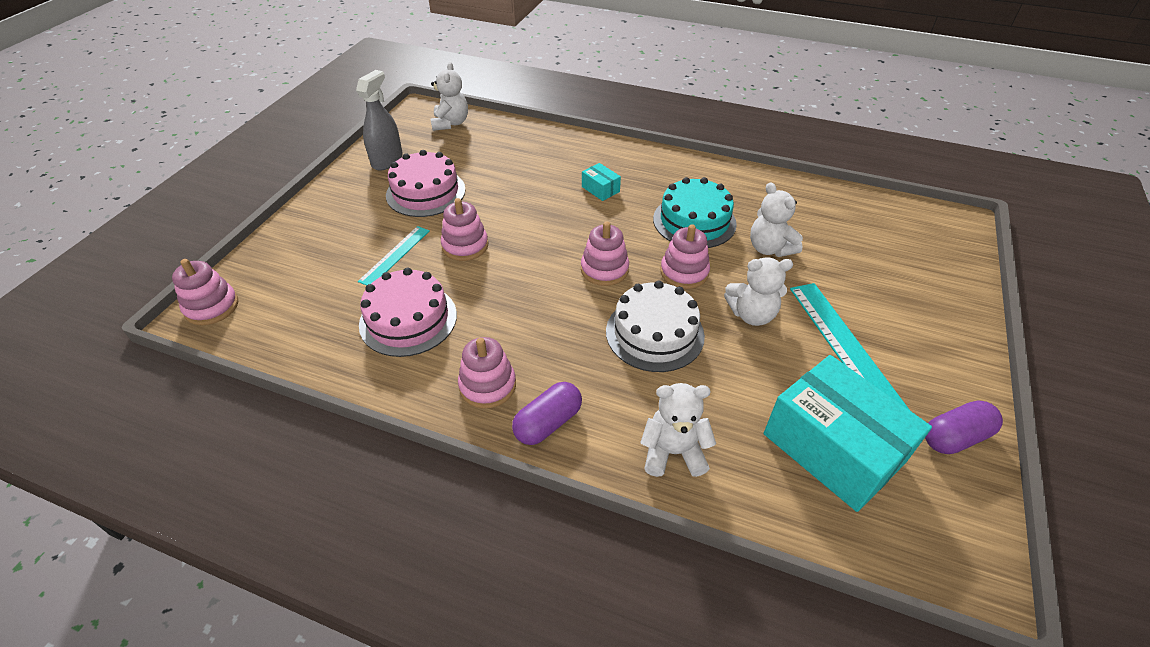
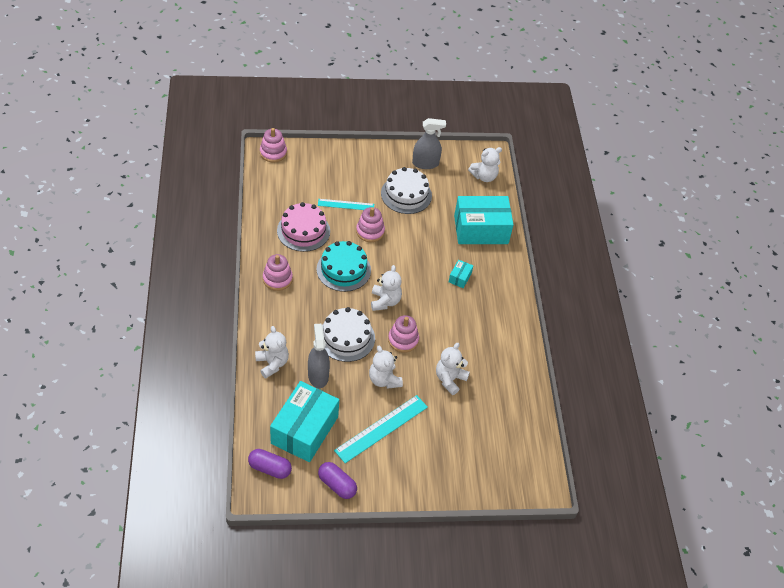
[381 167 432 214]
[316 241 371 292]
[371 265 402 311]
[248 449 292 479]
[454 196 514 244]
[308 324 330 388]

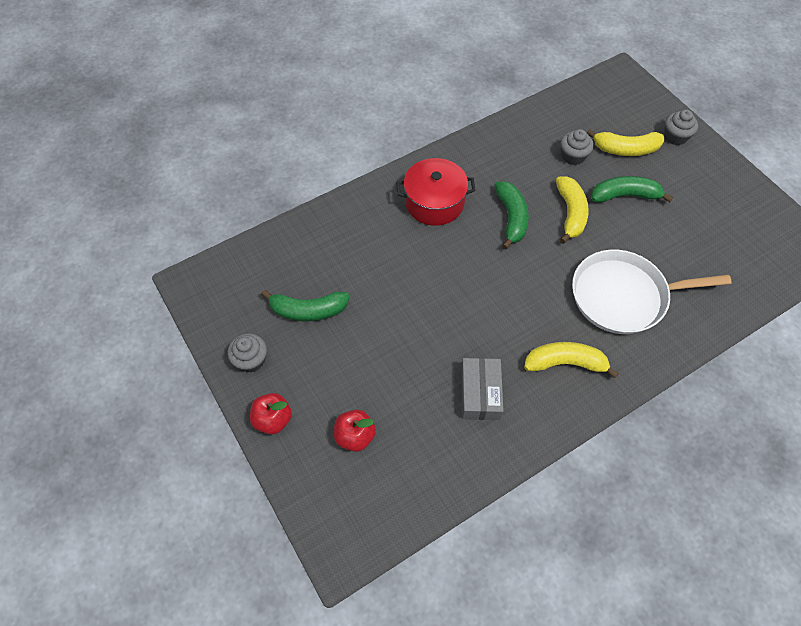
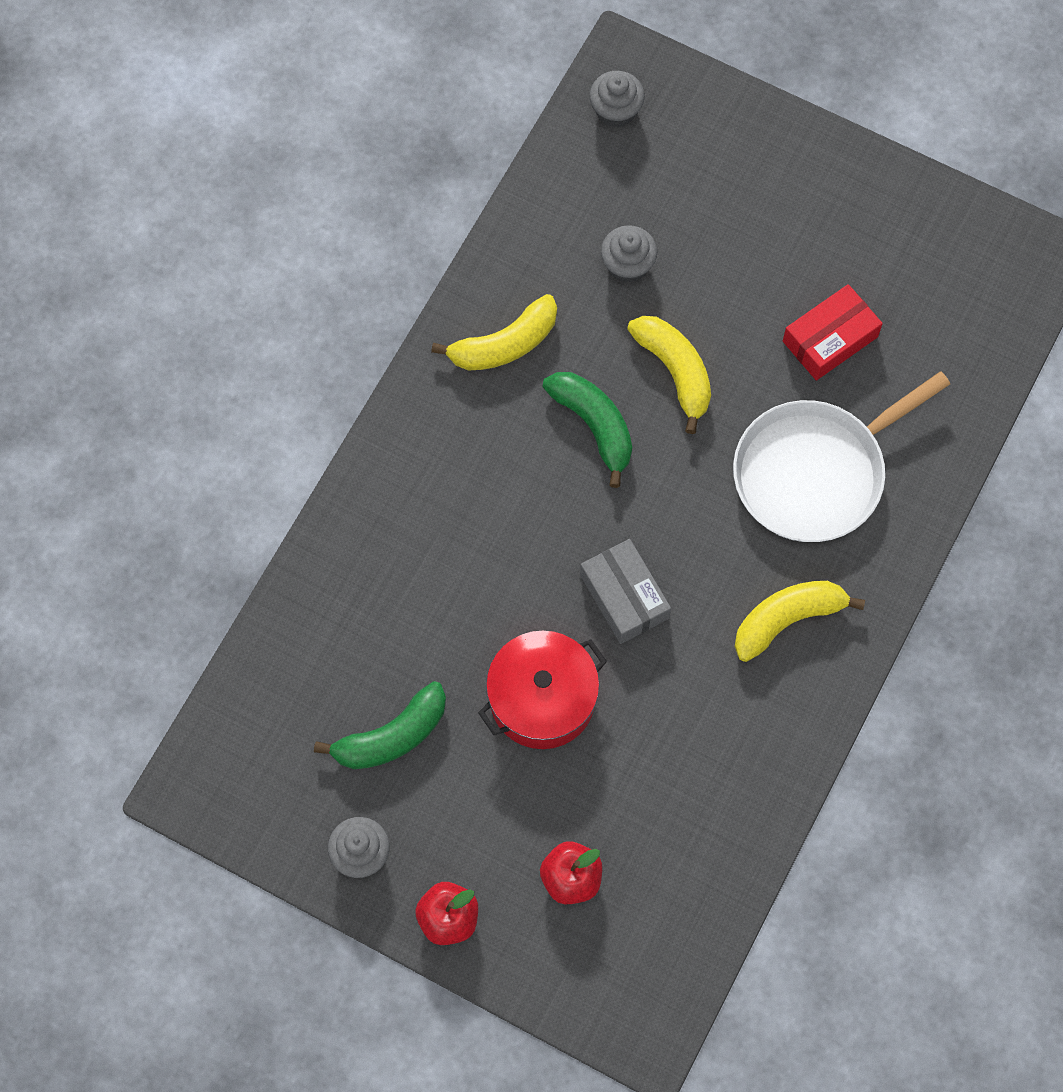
[590 71 645 128]
[431 294 557 371]
[478 631 607 749]
[591 176 673 203] (first image)
[580 539 671 644]
[783 284 883 381]

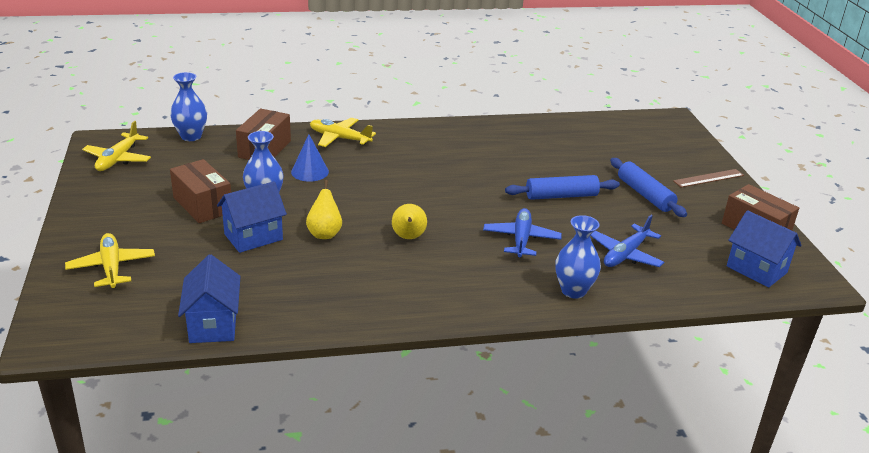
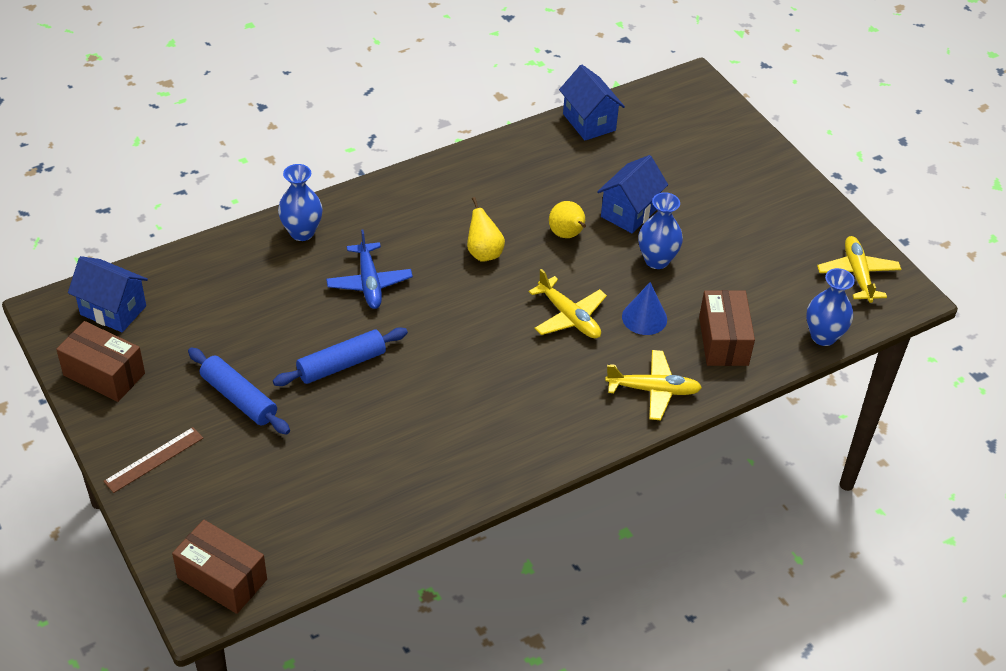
[172 520 267 614]
[590 215 664 267] (first image)
[529 269 607 338]

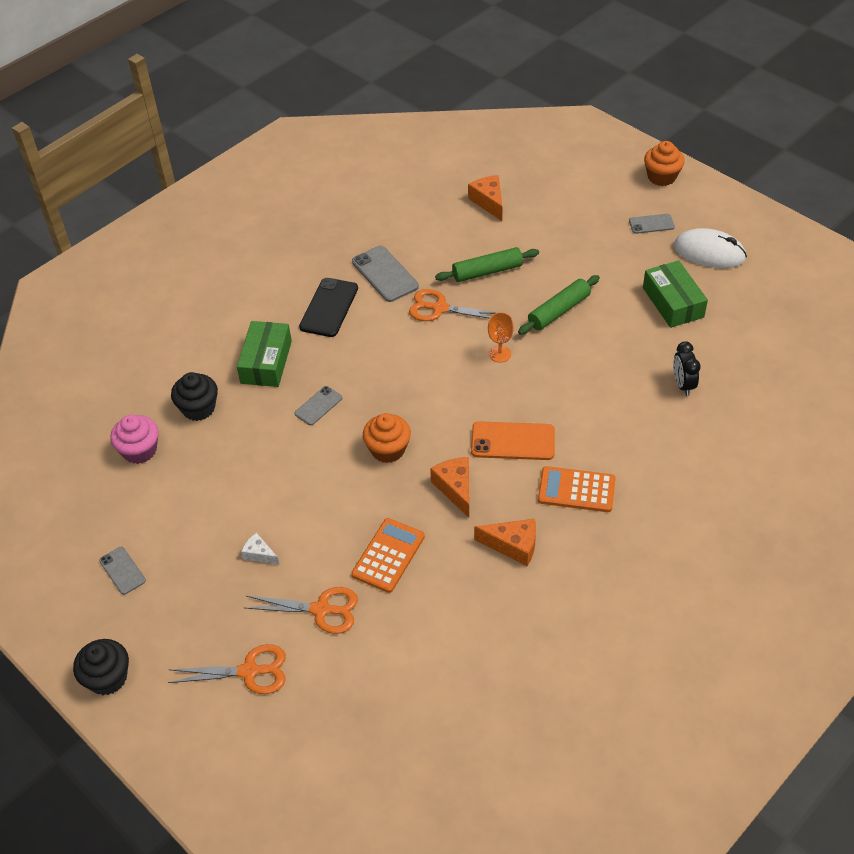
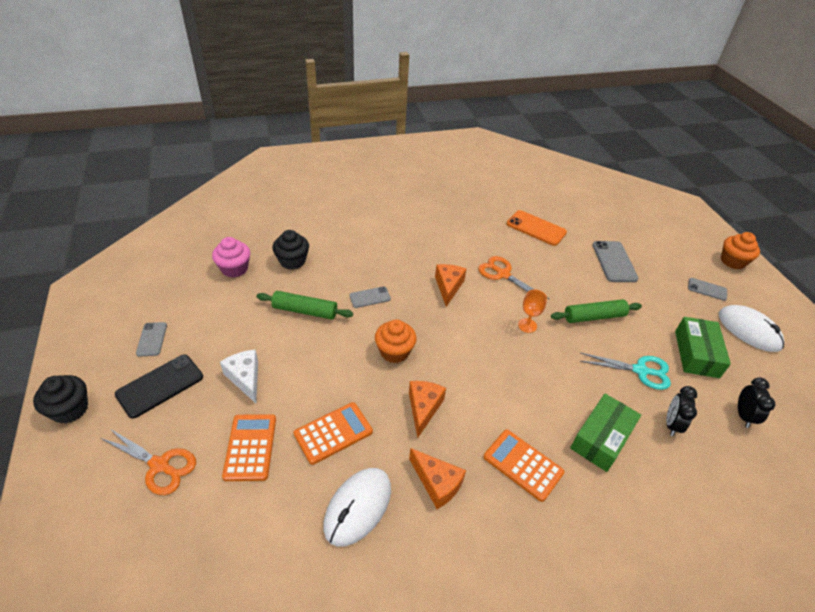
[435 264 466 307]
[593 241 639 282]
[256 291 353 320]
[115 355 203 418]
[570 394 641 472]
[507 210 567 246]
[220 349 258 403]
[222 414 276 481]
[580 352 671 390]
[738 377 776 428]
[323 468 391 547]

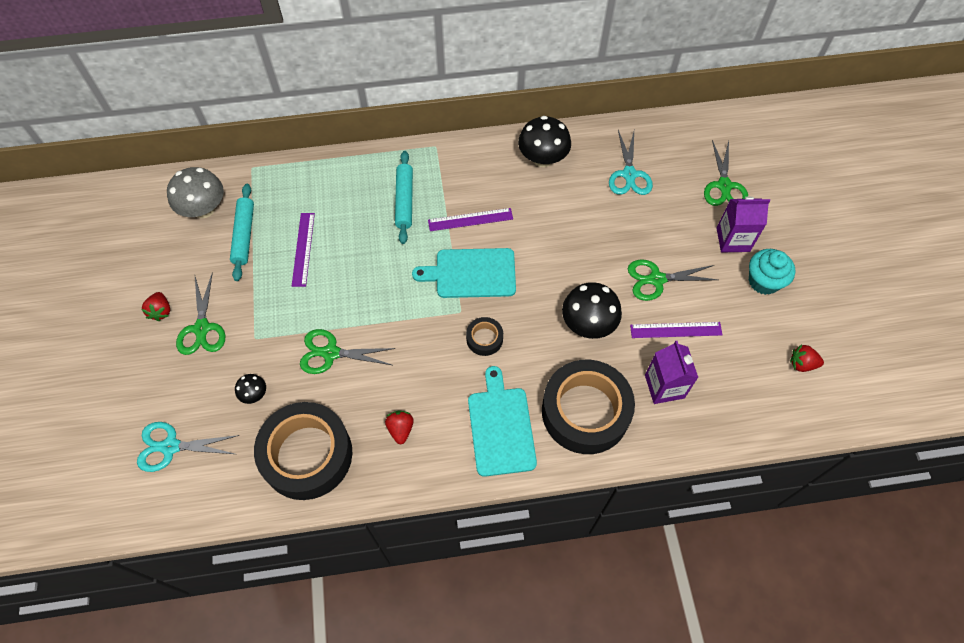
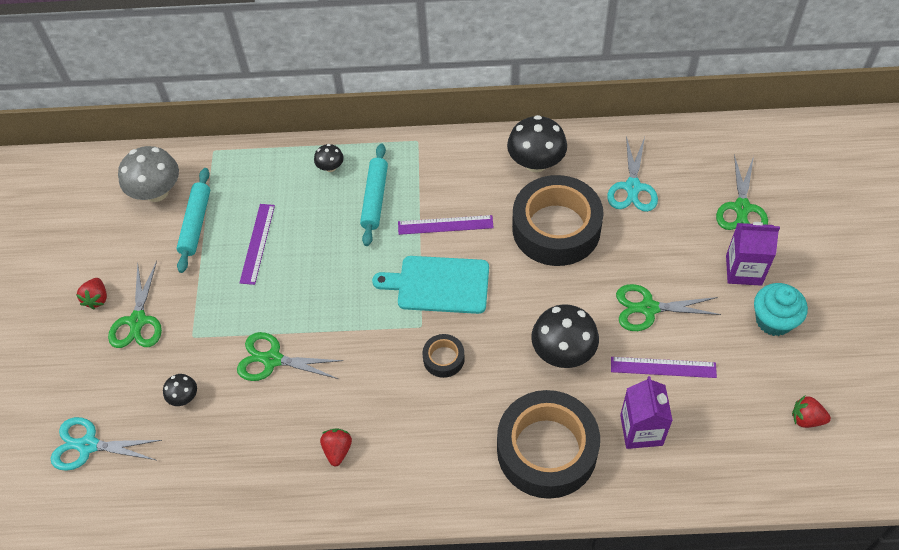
[468 366 537 477] (first image)
[512 175 604 266]
[314 144 344 172]

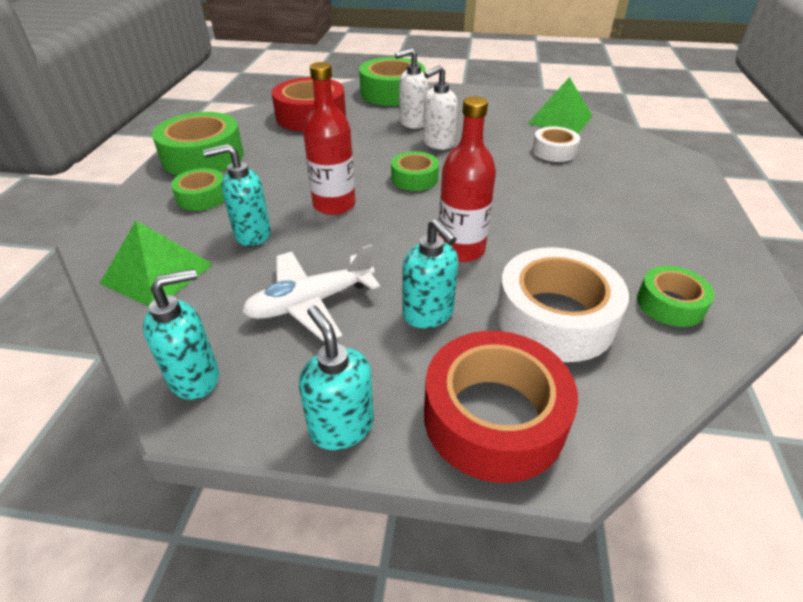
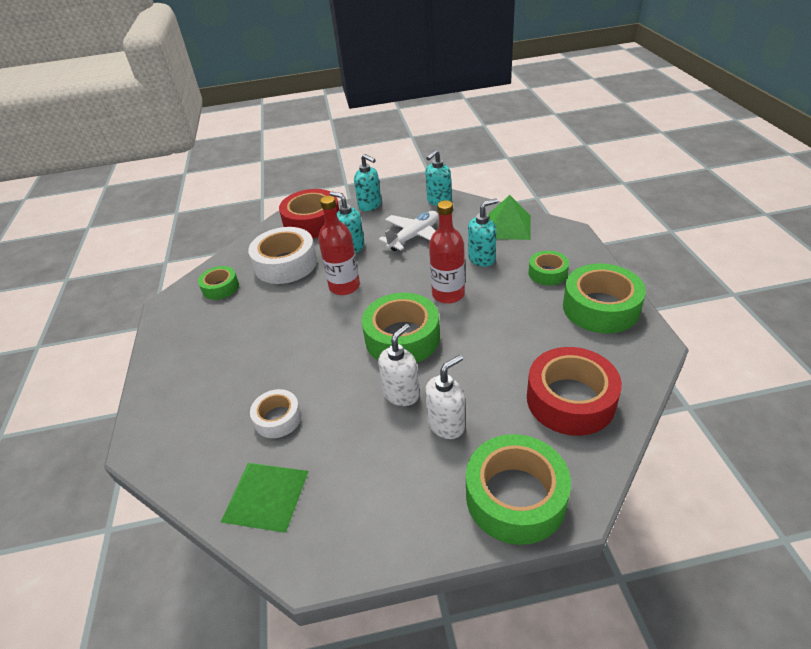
[362 293 440 363]

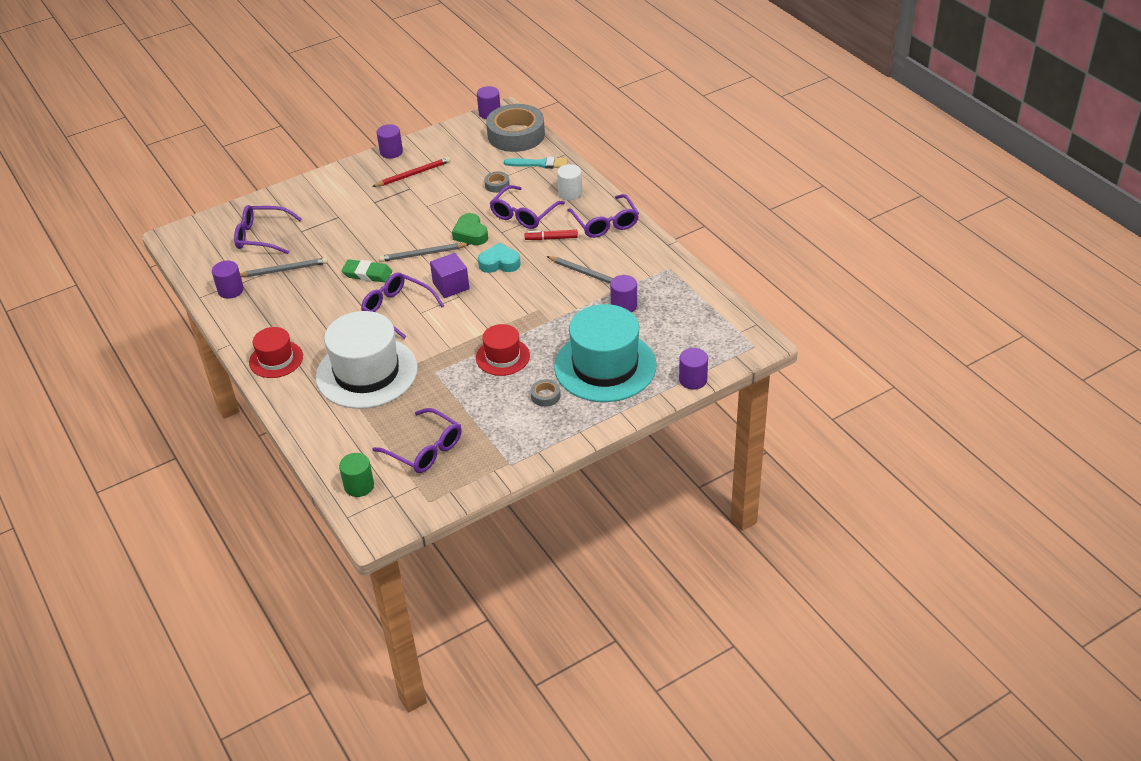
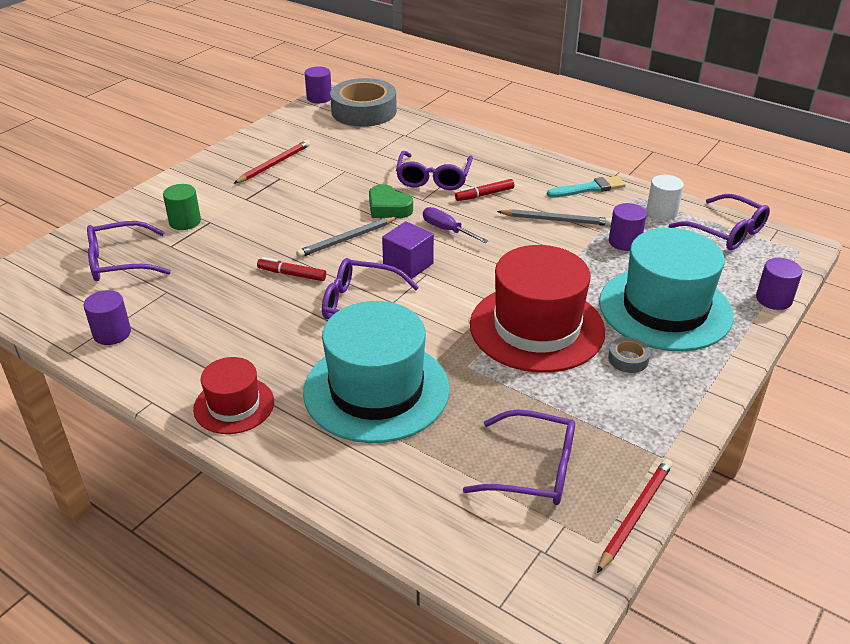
[377 124 403 159] (first image)
[547 176 626 198]
[646 175 684 220]
[484 172 510 193] (first image)
[669 194 770 250]
[423 207 489 243]
[240 258 328 277] (first image)
[257 257 326 281]
[303 301 450 443]
[470 245 605 373]
[163 184 201 230]
[597 459 672 573]

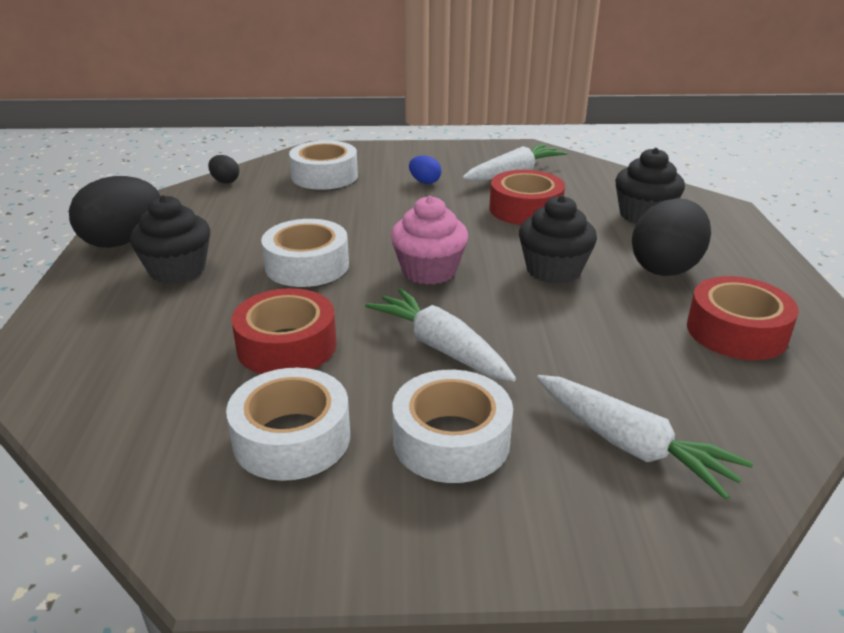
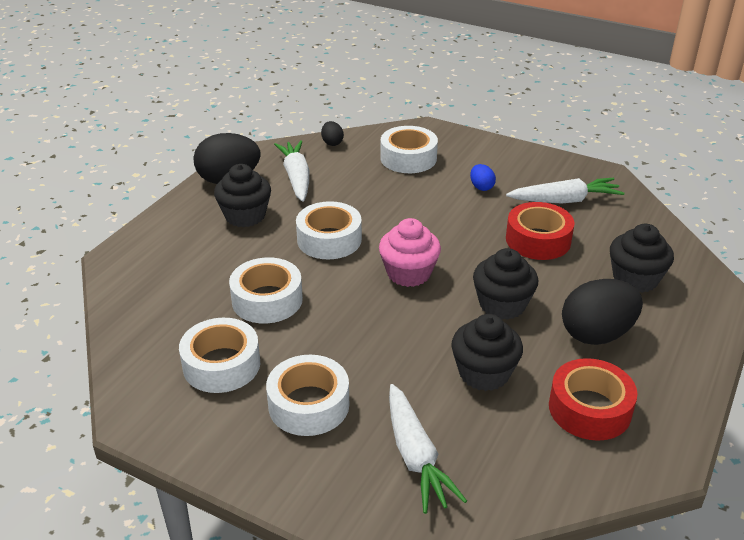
[229 257 303 324]
[274 140 309 202]
[451 314 523 391]

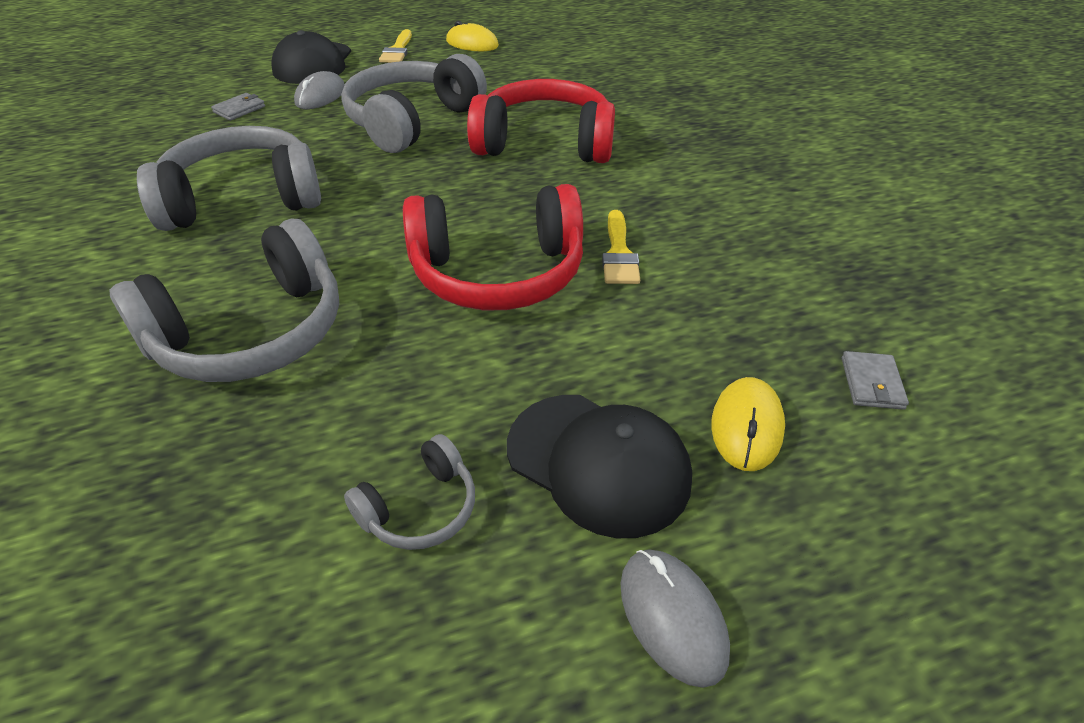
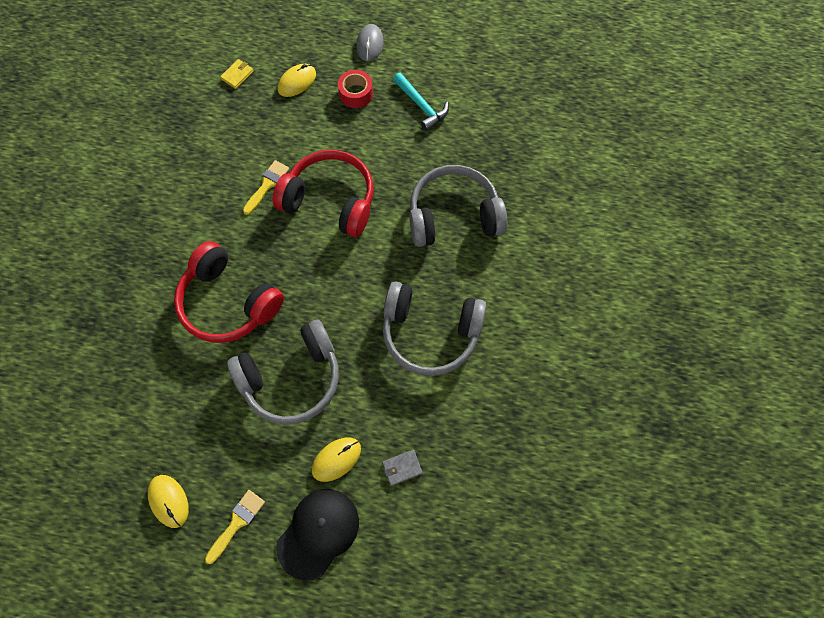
[312 438 361 482]
[220 59 254 89]
[338 70 373 108]
[393 73 449 131]

